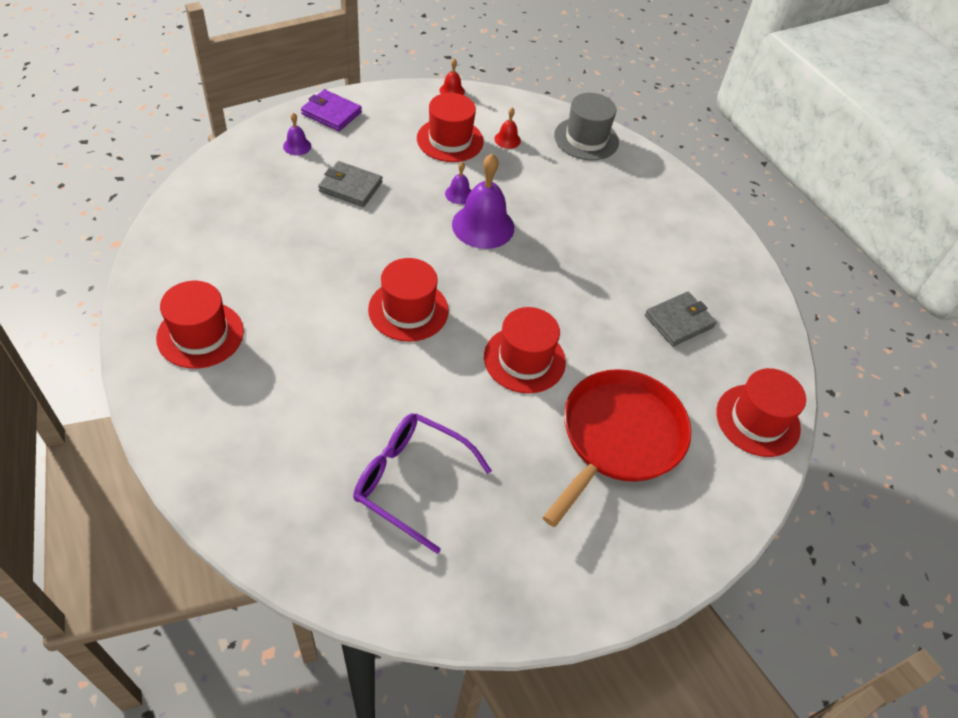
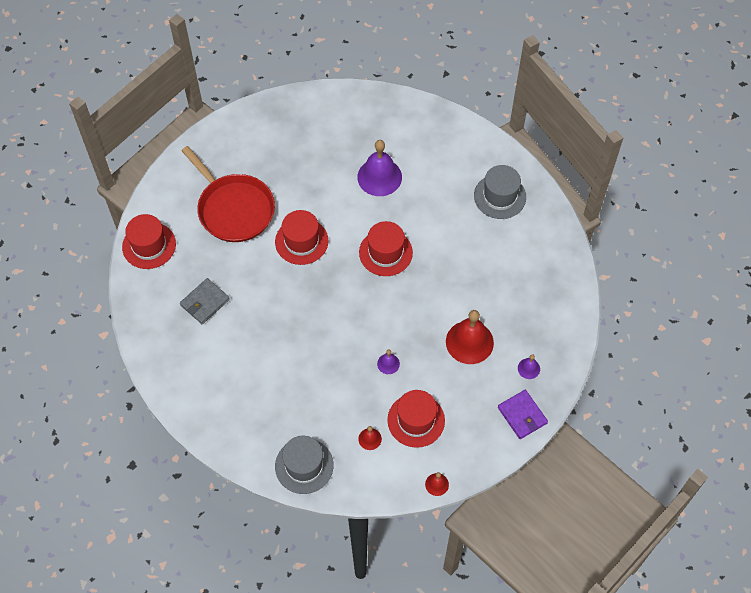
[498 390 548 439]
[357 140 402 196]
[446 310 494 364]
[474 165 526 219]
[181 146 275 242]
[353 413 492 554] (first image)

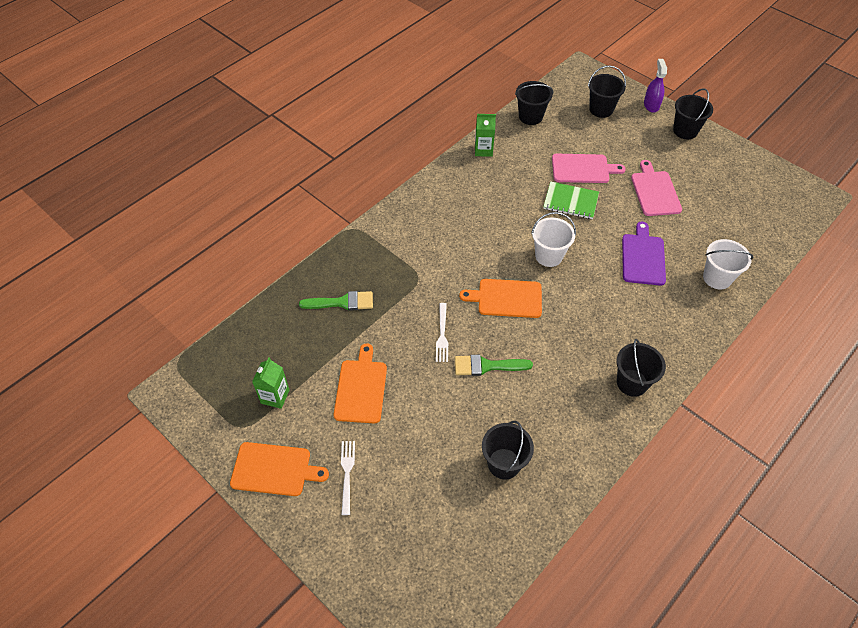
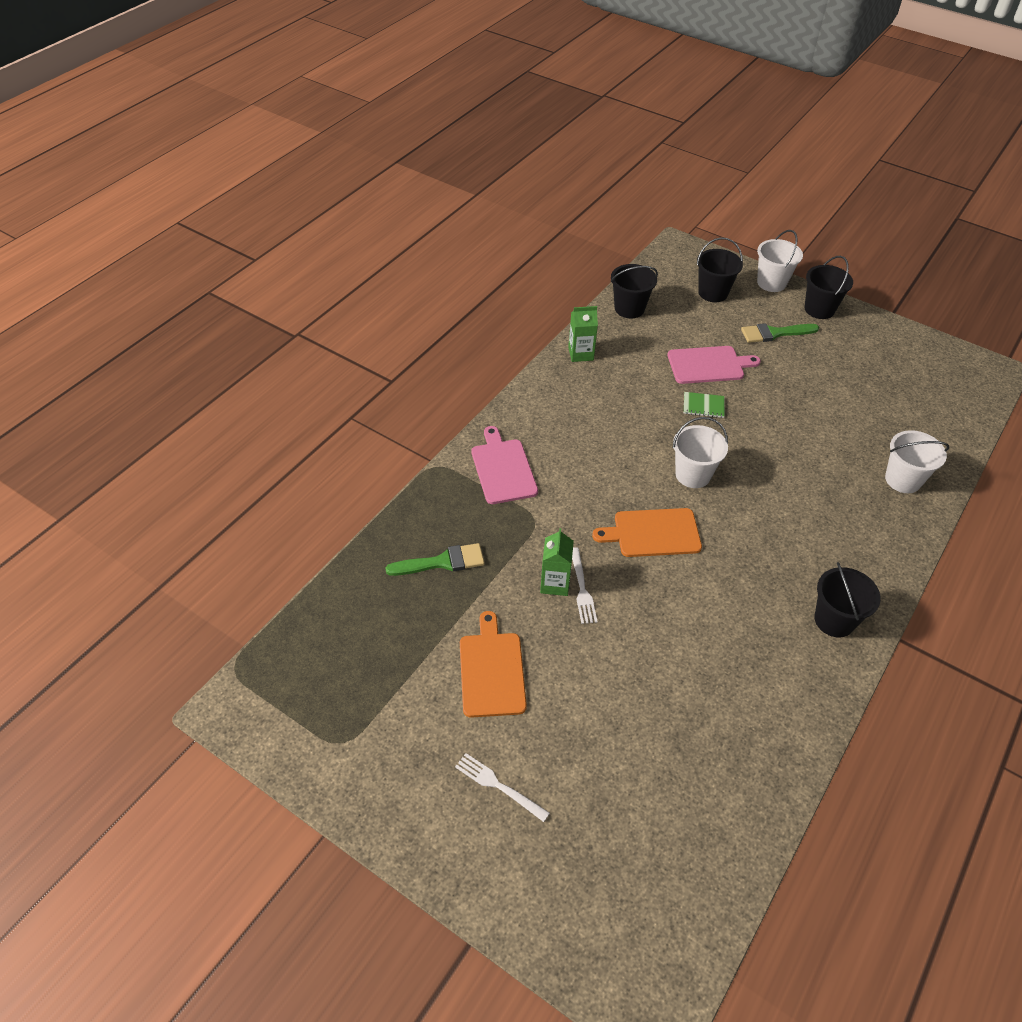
[757 230 803 292]
[472 426 538 504]
[684 392 725 418]
[622 222 666 286] (first image)
[741 323 819 343]
[540 528 574 596]
[482 421 534 479] (first image)
[455 753 550 822]
[230 442 329 496] (first image)

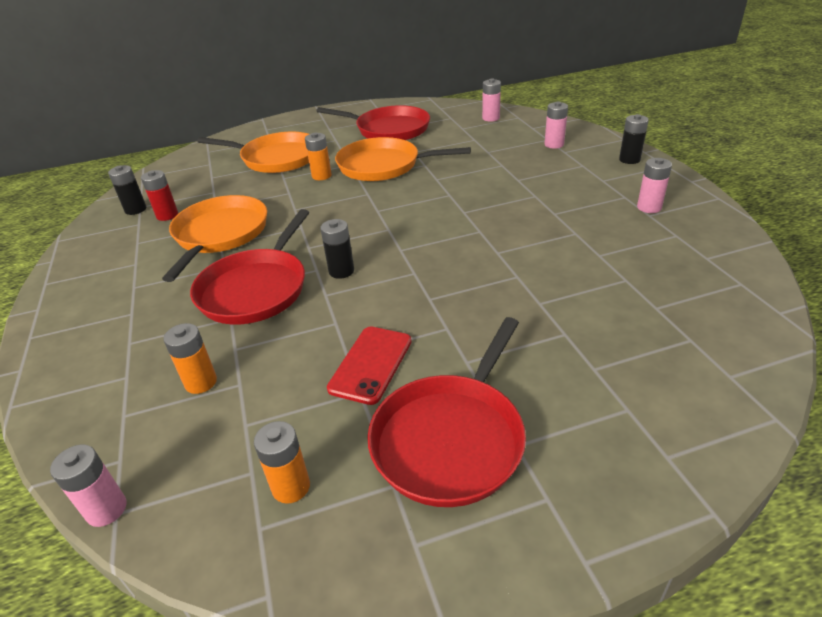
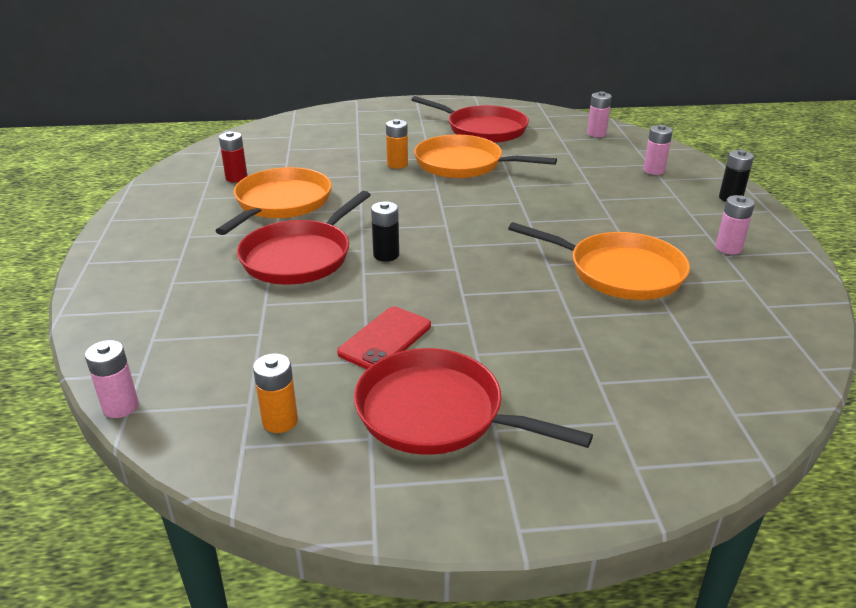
[508 222 690 300]
[108 165 146 215] (first image)
[354 348 593 455]
[163 323 217 394] (first image)

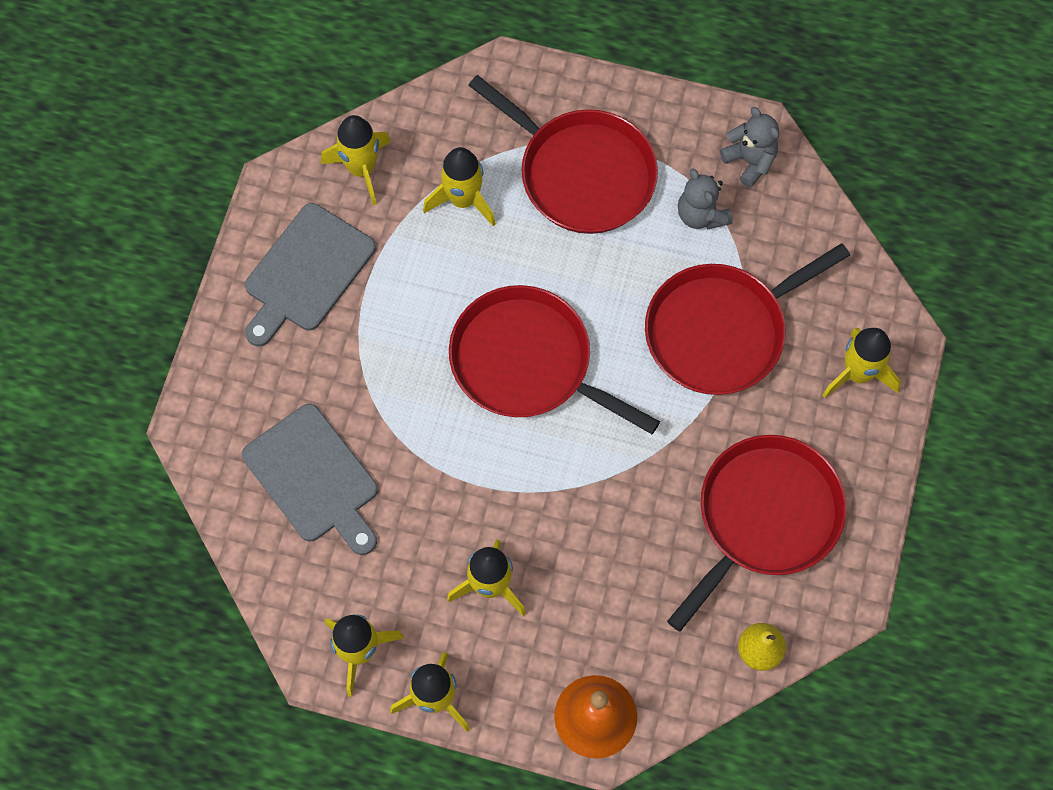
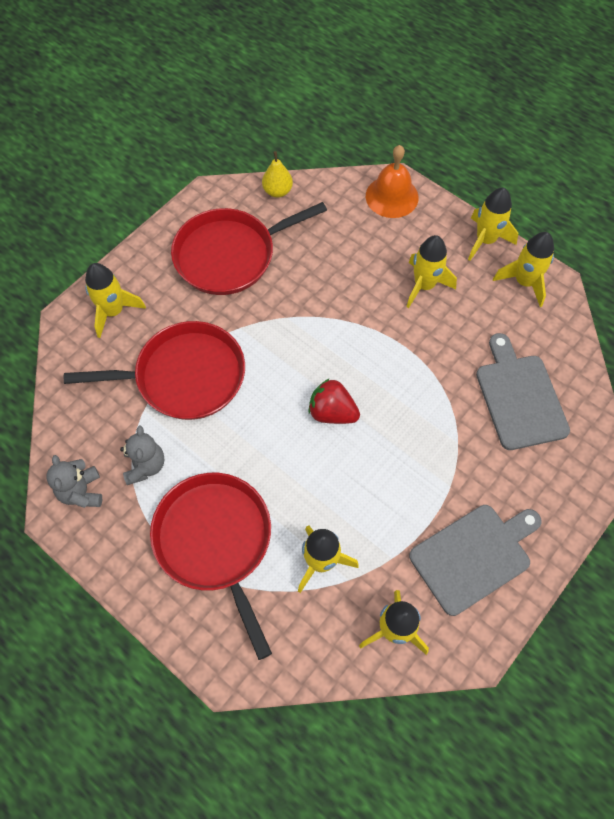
[308 378 360 424]

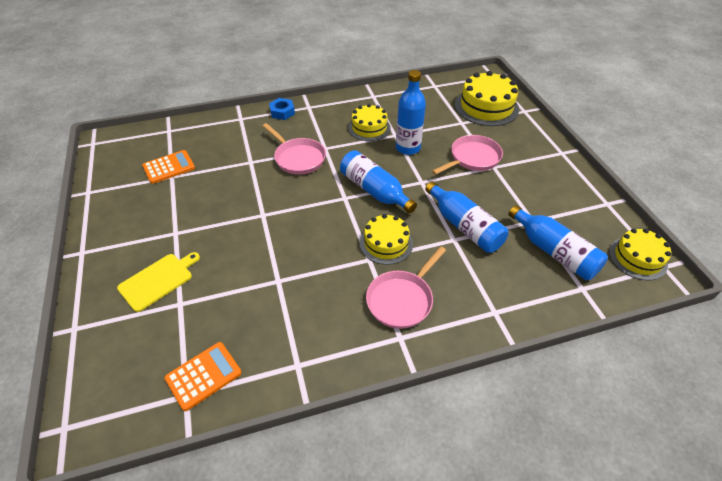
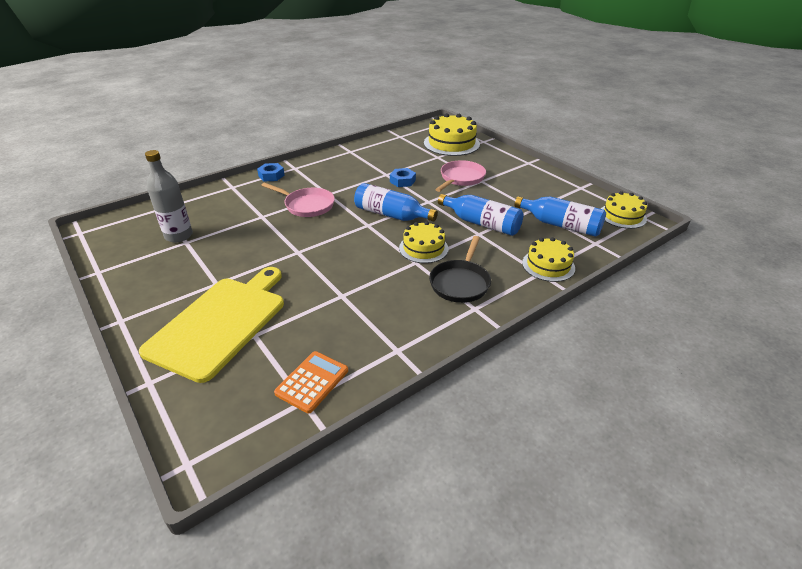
[390 168 416 187]
[522 237 575 282]
[145 150 193 242]
[429 236 491 303]
[139 267 284 383]

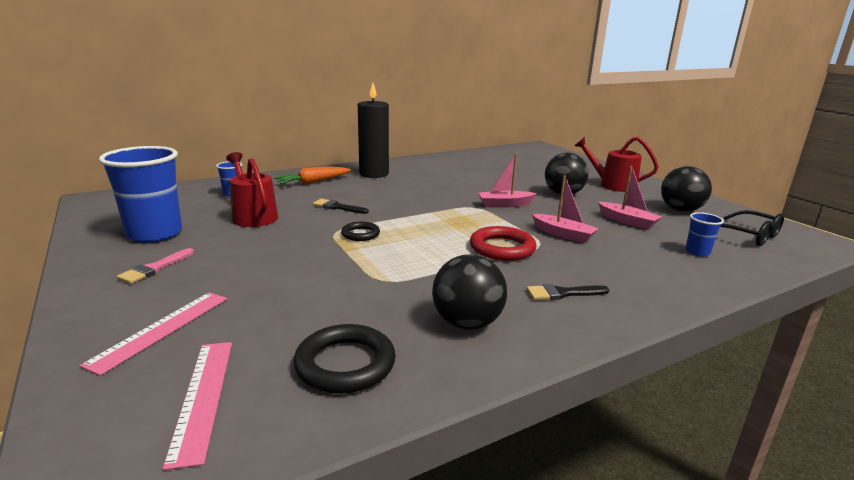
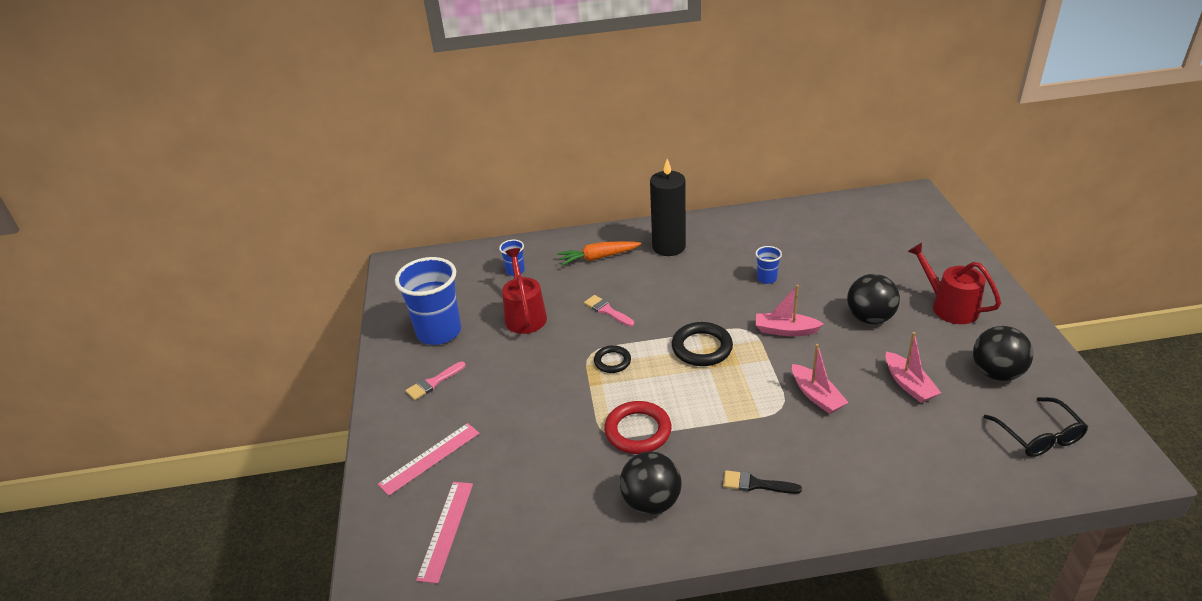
[584 295 634 326]
[755 246 782 284]
[604 401 672 454]
[672 322 733 366]

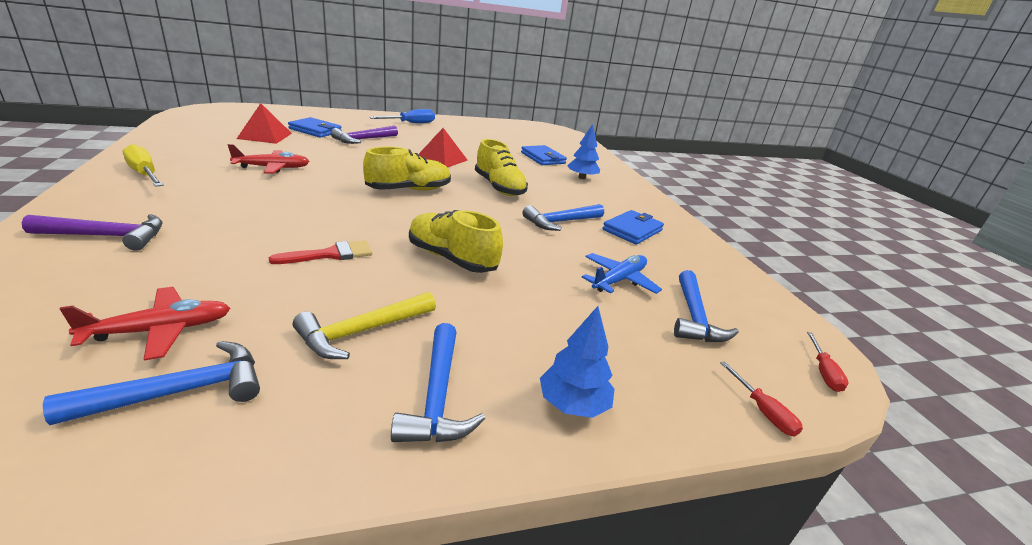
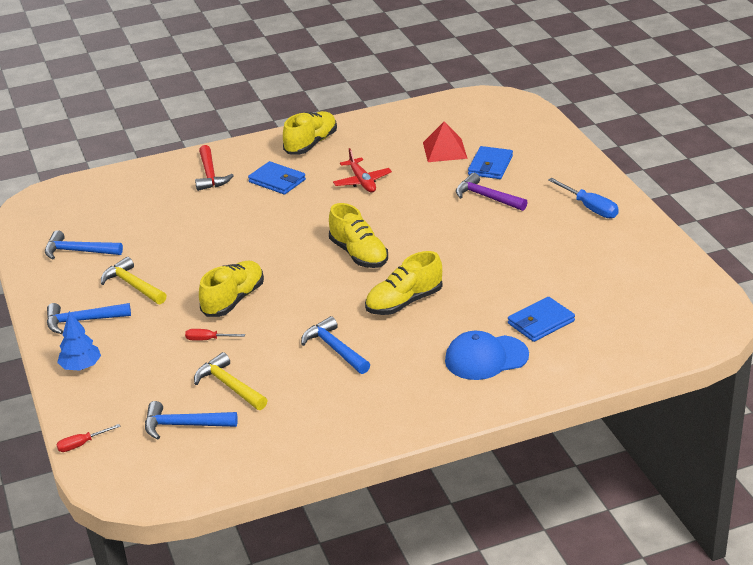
[445 331 529 380]
[418 128 467 168] (first image)
[283 111 337 154]
[248 161 306 195]
[195 145 234 191]
[269 240 372 264] (first image)
[194 352 267 410]
[60 287 230 361] (first image)
[185 329 245 341]
[45 230 123 260]

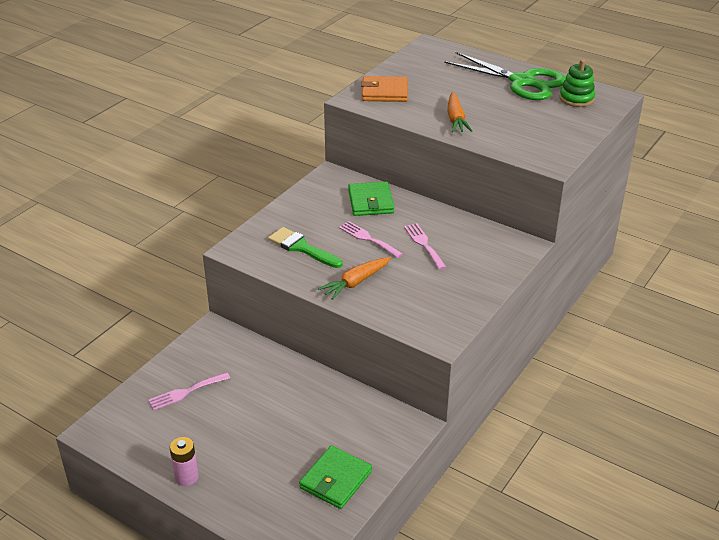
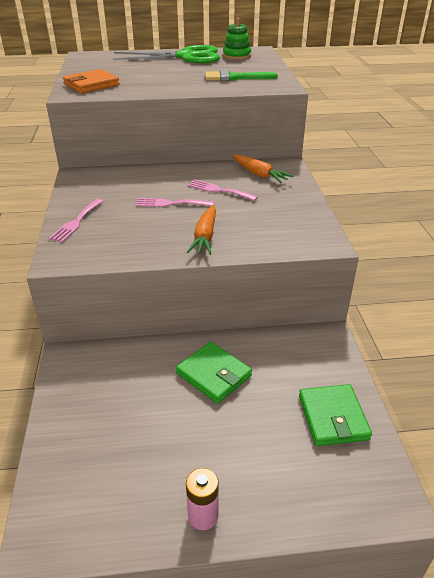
[232 154 294 183]
[176 342 252 404]
[205 70 278 81]
[49 199 103 242]

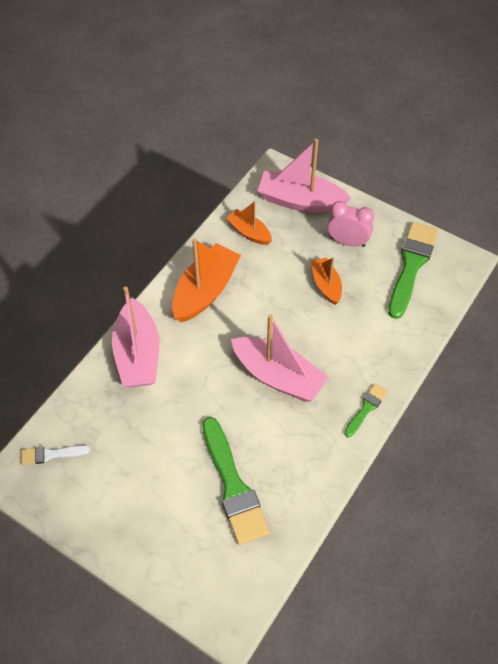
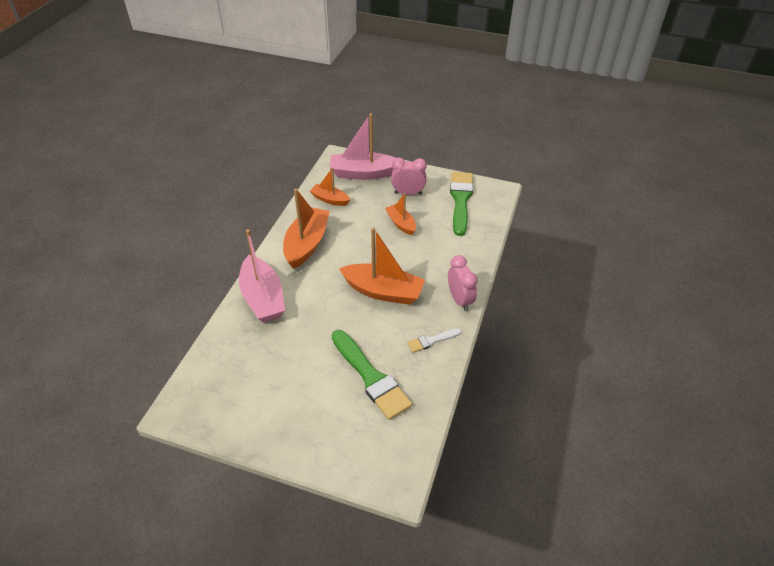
[339 227 425 305]
[448 255 478 311]
[407 328 462 353]

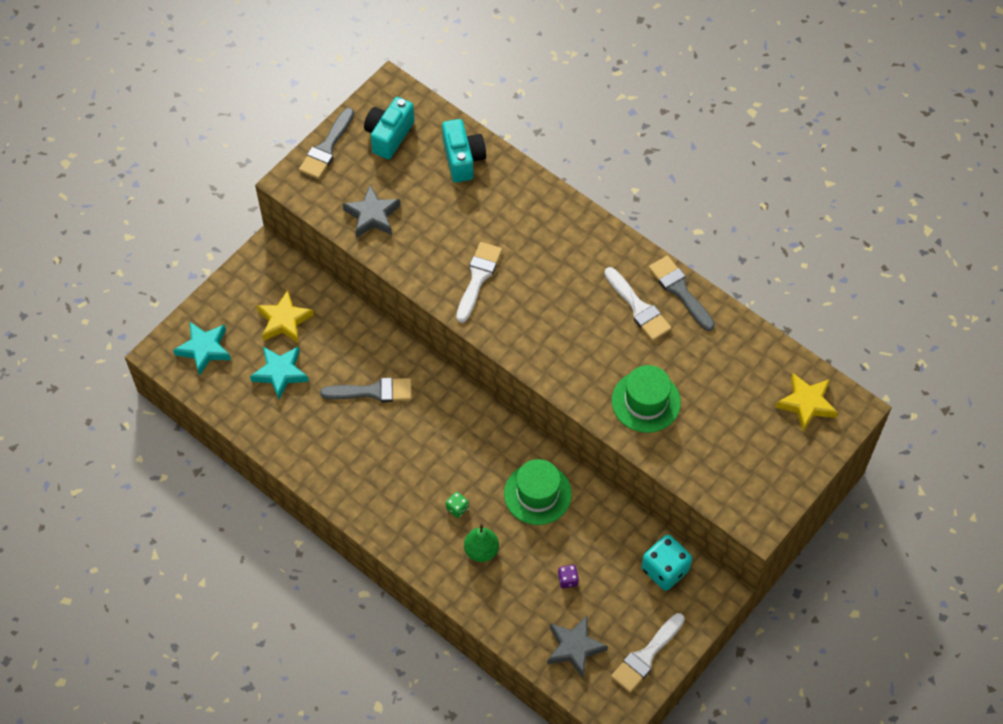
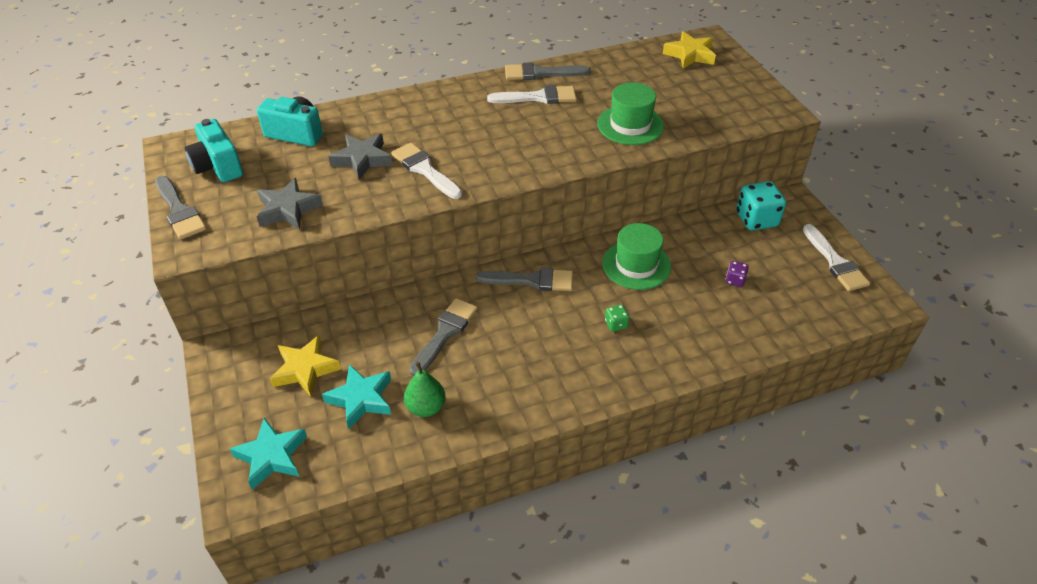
[404 362 446 417]
[328 134 392 180]
[476 268 573 291]

